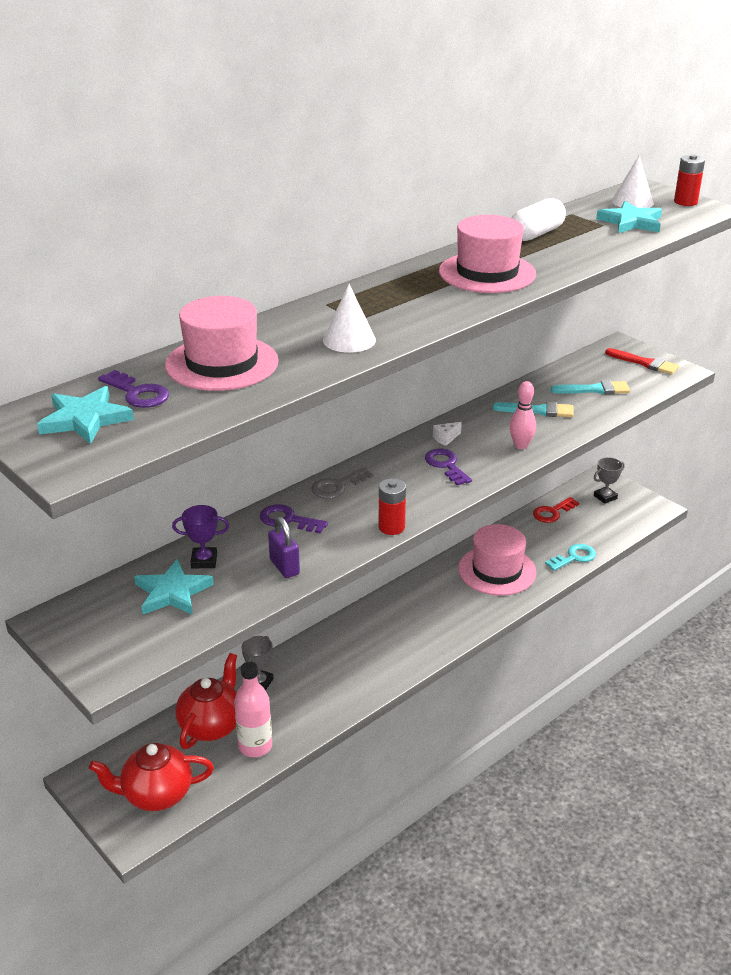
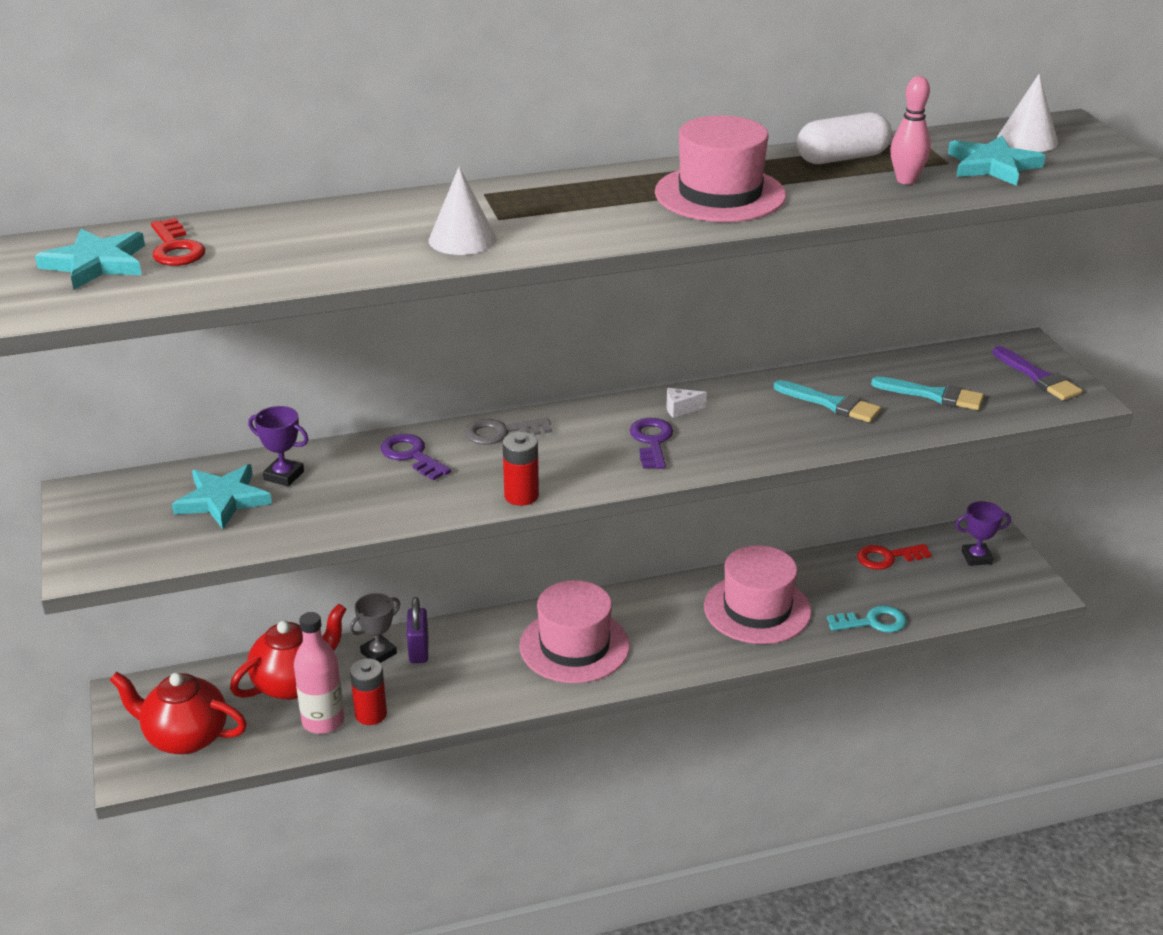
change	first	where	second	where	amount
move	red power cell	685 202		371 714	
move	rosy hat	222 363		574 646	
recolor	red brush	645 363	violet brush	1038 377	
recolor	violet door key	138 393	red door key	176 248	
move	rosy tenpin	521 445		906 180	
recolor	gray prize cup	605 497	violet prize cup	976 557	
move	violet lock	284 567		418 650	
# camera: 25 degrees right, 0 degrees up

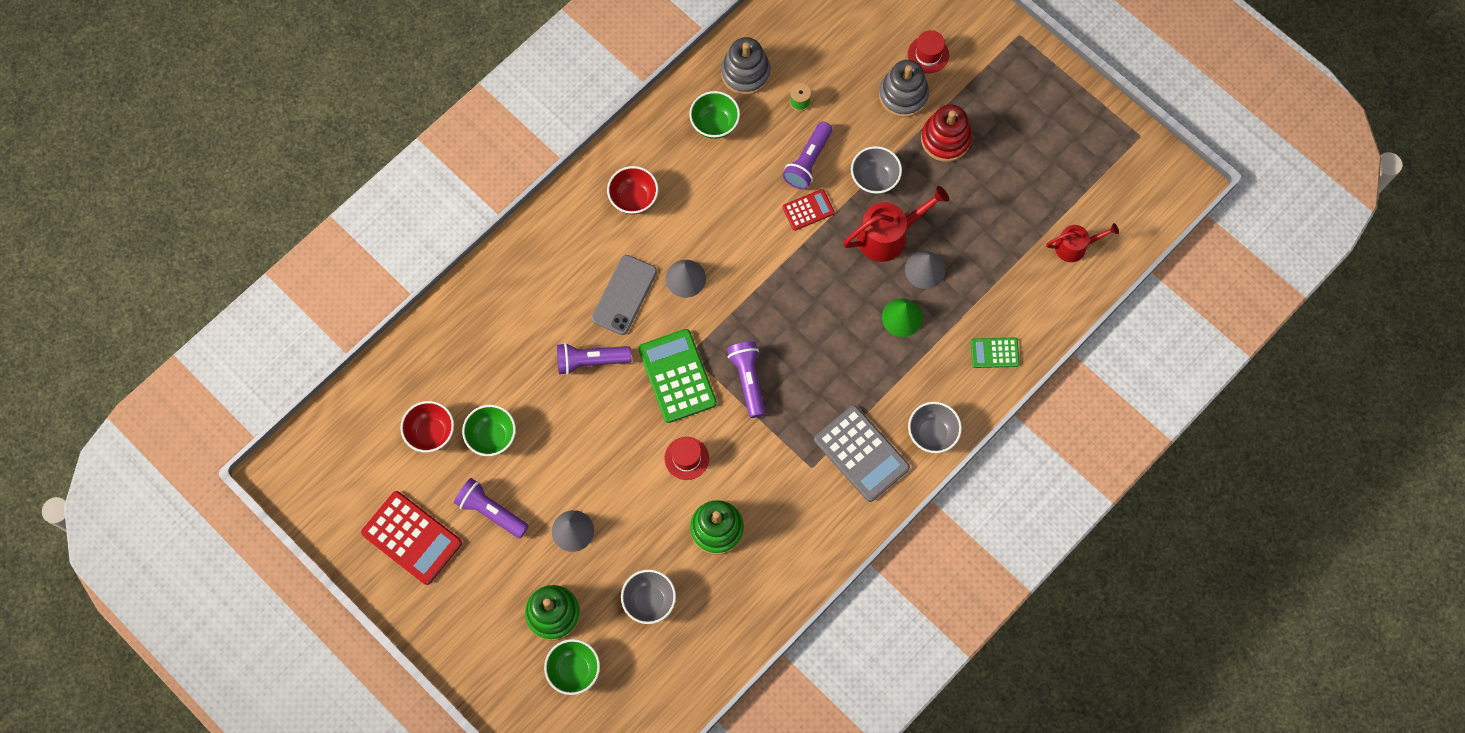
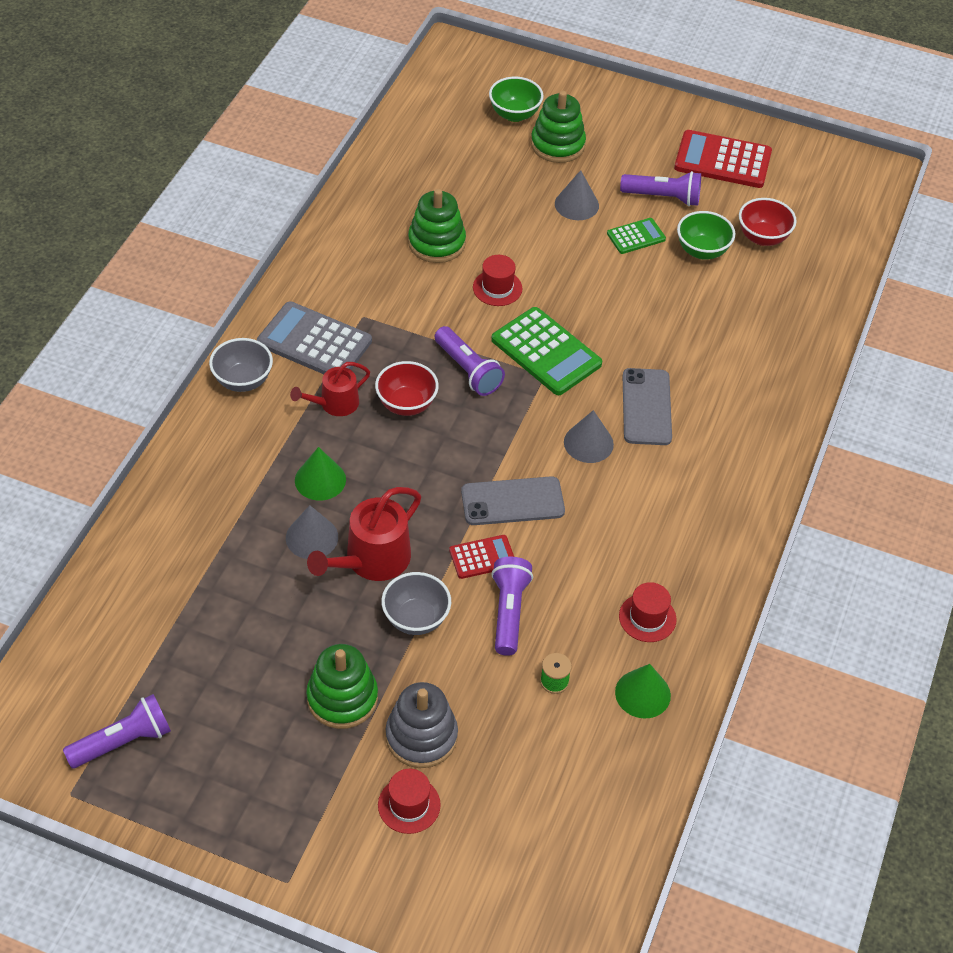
change	first	where	second	where	amount
replace	gray stacking rings	745 73	emerald cone	642 693	
replace	emerald deep dish	714 124	red hat	647 618	
recolor	red stacking rings	945 139	emerald stacking rings	342 698	
move	red deep dish	633 199		406 404	
rotate	red calculator	808 210		482 557	150 degrees counterclockwise
move	red sprinkling can	1075 247		335 404	
move	emerald calculator	994 353		636 236	
move	violet flashlight	590 361		123 741	
delete	gray deep dish	649 601			
insert			gray phone	512 501	
# camera: 155 degrees right, 20 degrees down

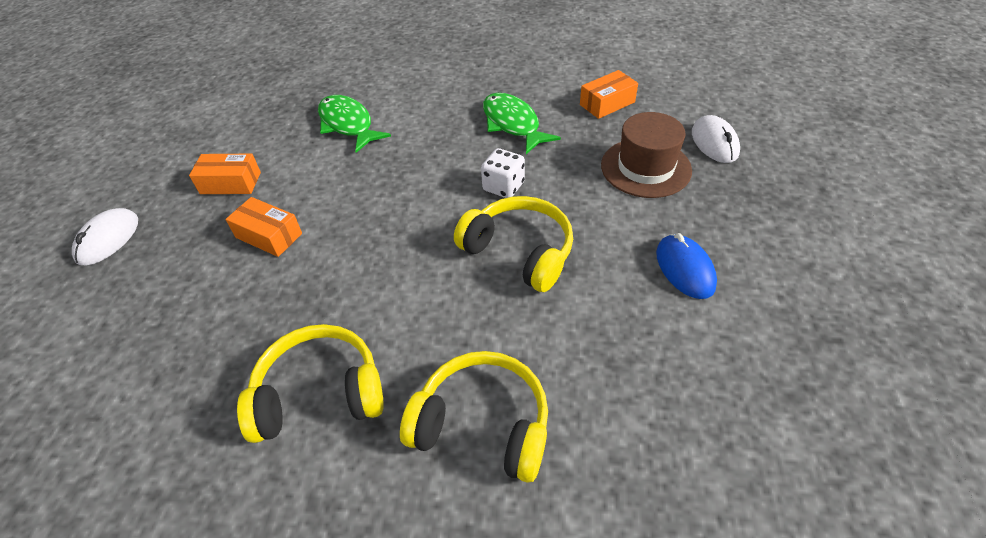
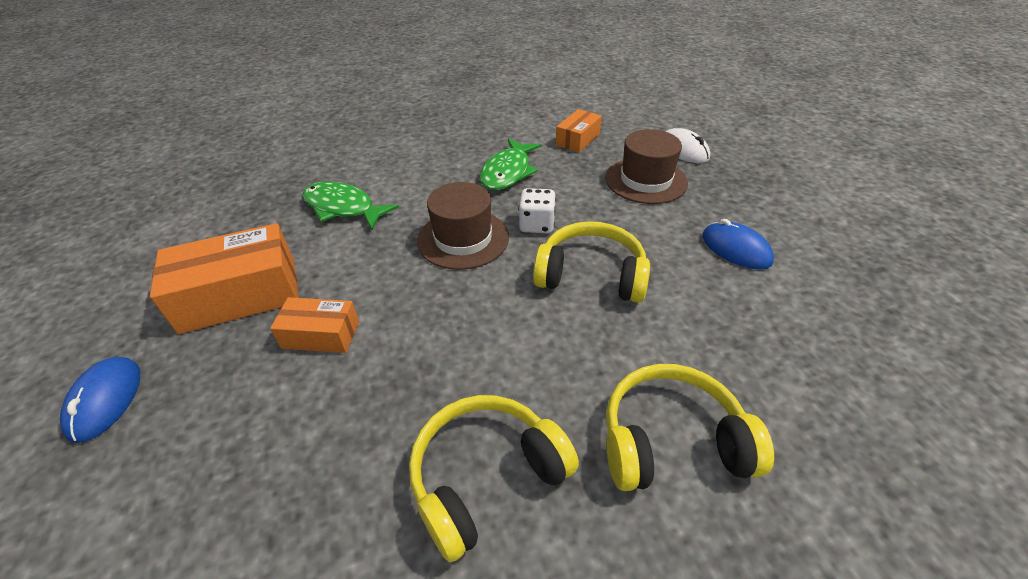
change	first	where	second	where	amount
rotate	emerald fish	513 124		508 172	105 degrees counterclockwise
resize	orange-coloured box	230 183		240 295	x1.79
recolor	snow-white mouse	108 239	royal blue mouse	105 400	
insert			brown hat	463 239	
# camera: 25 degrees left, 5 degrees down

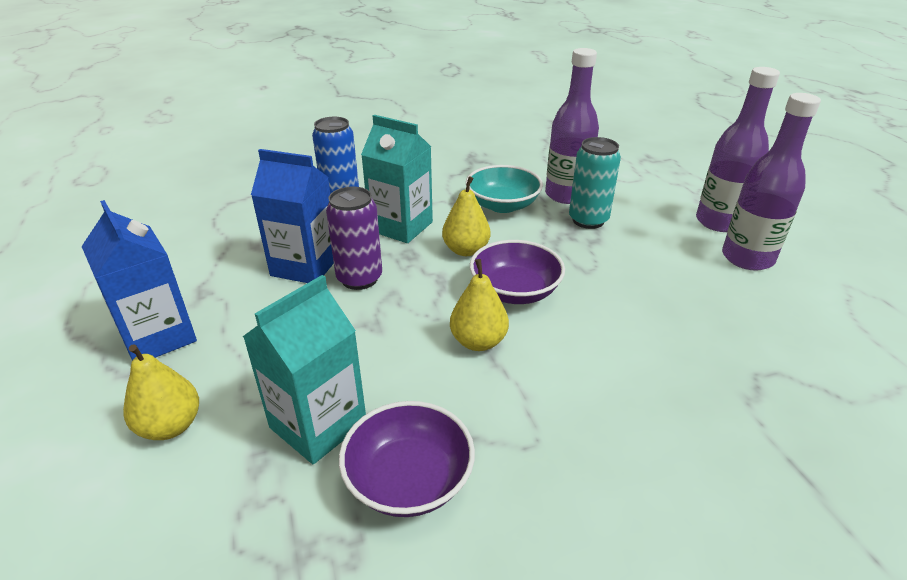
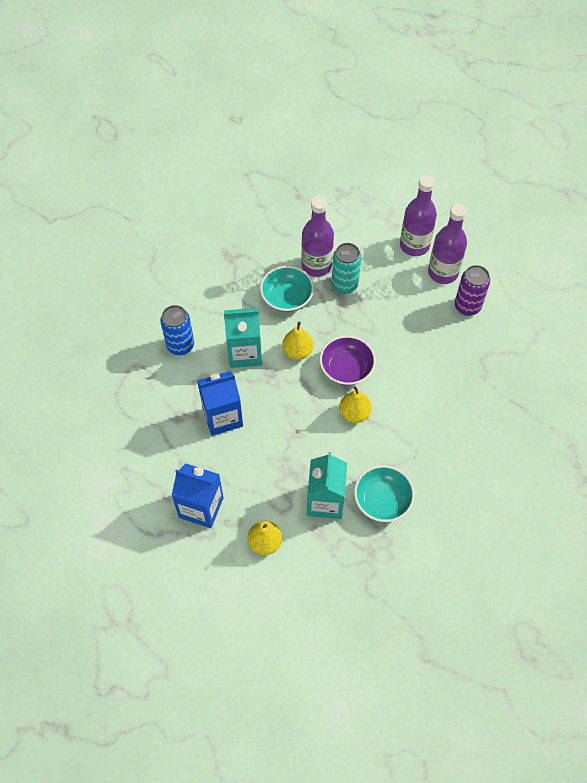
change	first	where	second	where	amount
move	violet soda can	359 278		467 306	
recolor	violet deep dish	409 479	aqua deep dish	382 500	
# camera: 35 degrees left, 25 degrees up

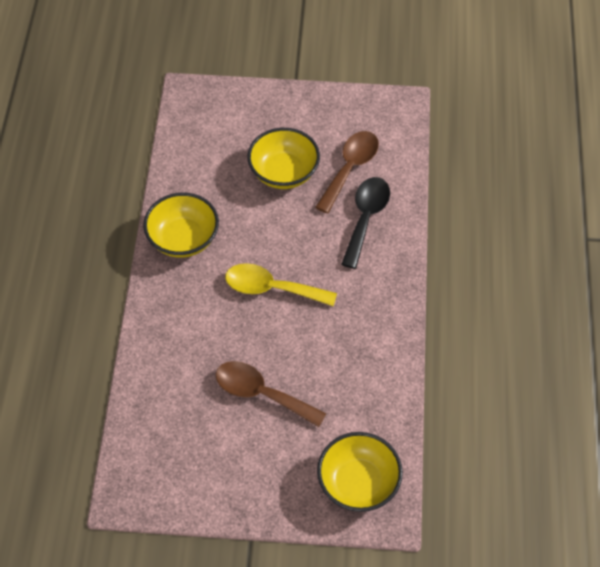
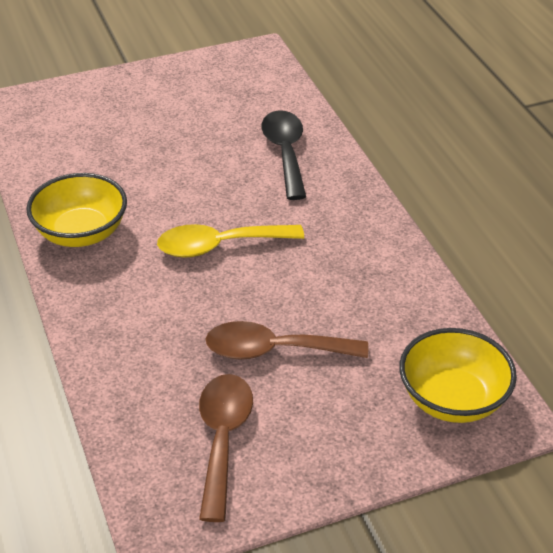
change	first	where	second	where	amount
delete	yellow deep dish	284 173			
move	brown spoon	350 168		223 439	
# camera: 25 degrees left, 15 degrees down

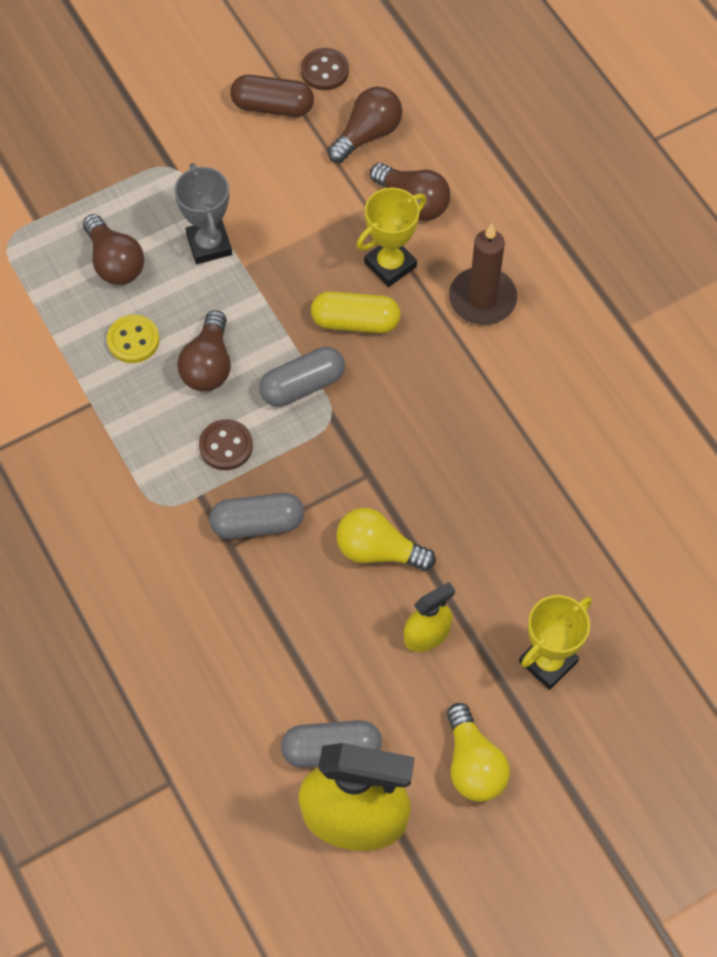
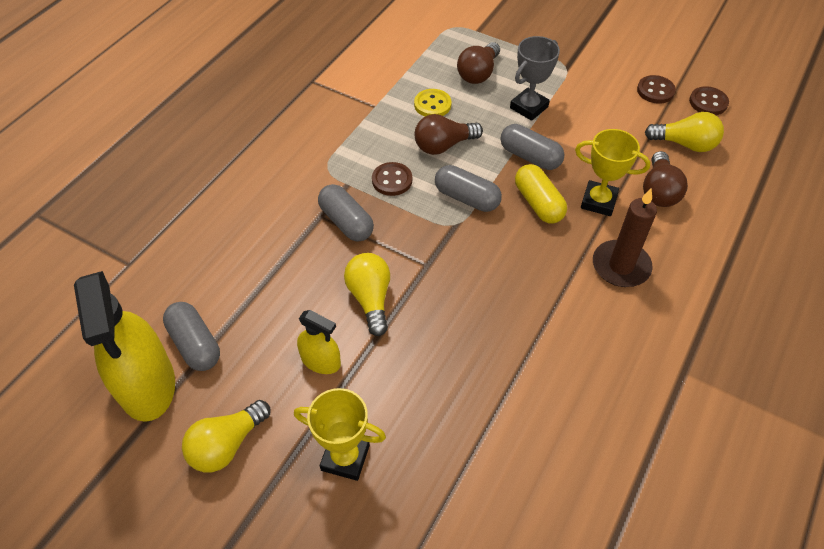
change	first	where	second	where	amount
replace	brown pill shape	272 106	brown button	655 91	
recolor	brown bulb	368 134	yellow bulb	685 144	
insert			gray pill shape	530 157	
# camera: 60 degrees right, 10 degrees down

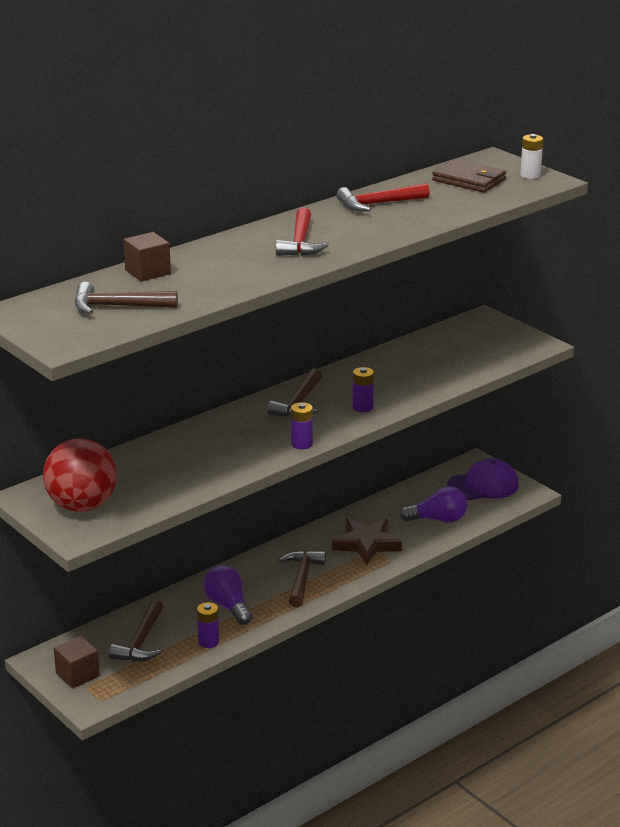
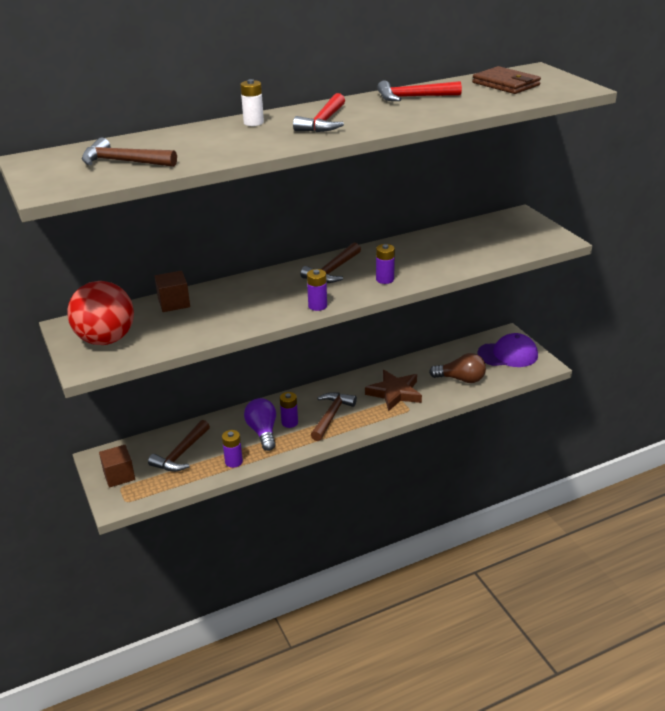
change	first	where	second	where	amount
move	snow-white power cell	530 175		253 123	
move	brown block	147 272		174 303	
recolor	violet bulb	438 519	brown bulb	461 379	
insert			violet power cell	289 422	
# camera: 15 degrees right, 5 degrees up

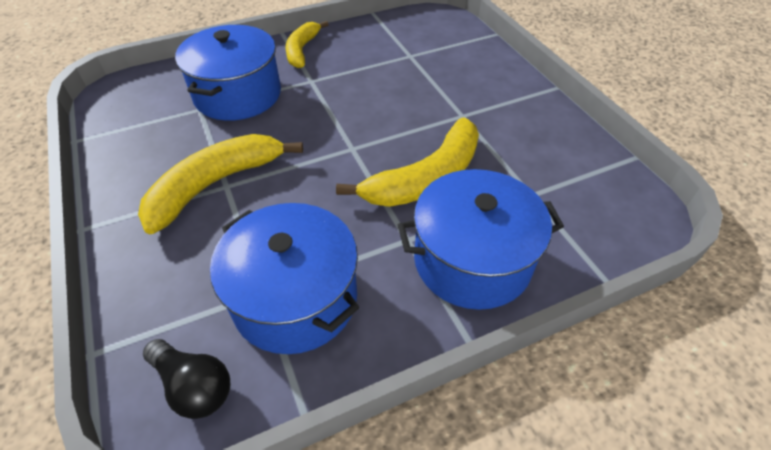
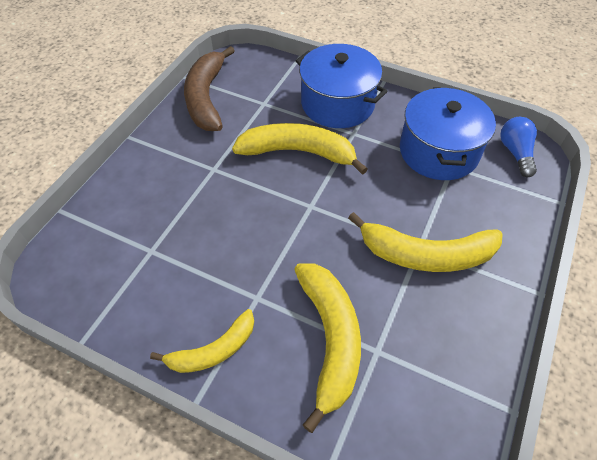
change	first	where	second	where	amount
replace	royal blue pot	238 94	yellow toy banana	330 339	
recolor	black bulb	194 386	royal blue bulb	515 153	
insert			brown toy banana	206 98	
# camera: 130 degrees left, 5 degrees up

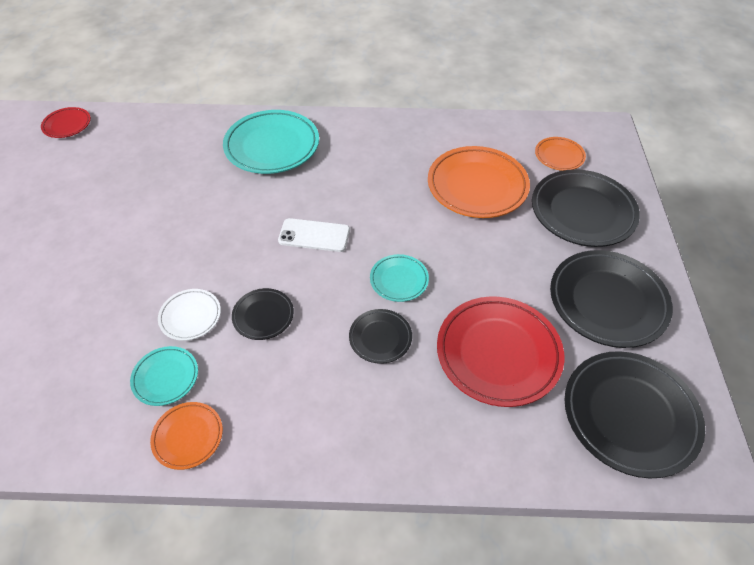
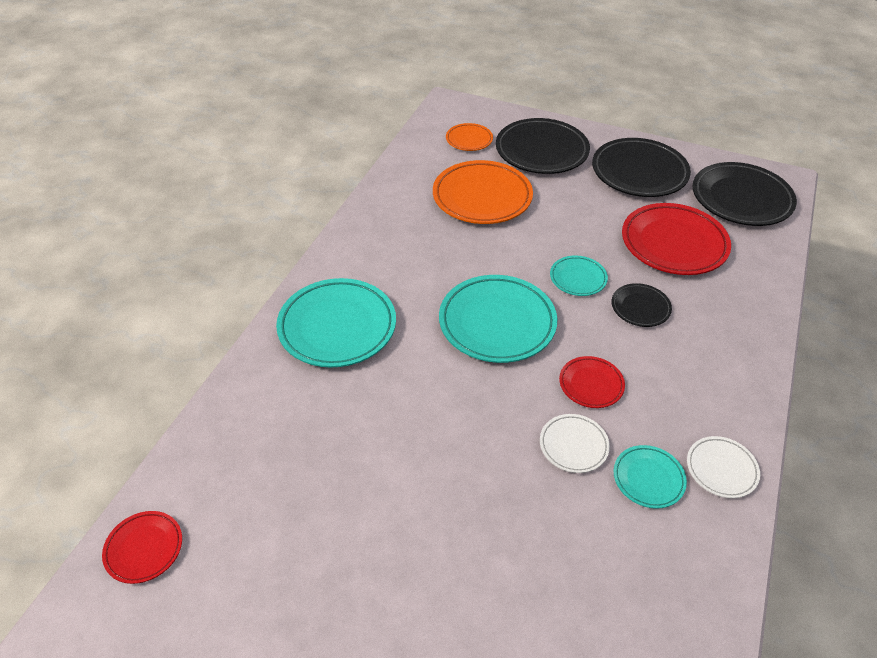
change	first	where	second	where	amount
replace	snow-white phone	314 235	aqua flat dish	497 323	
recolor	black flat dish	263 316	red flat dish	591 384	
recolor	orange-coloured flat dish	188 437	snow-white flat dish	721 469	
# camera: 70 degrees left, 5 degrees down

